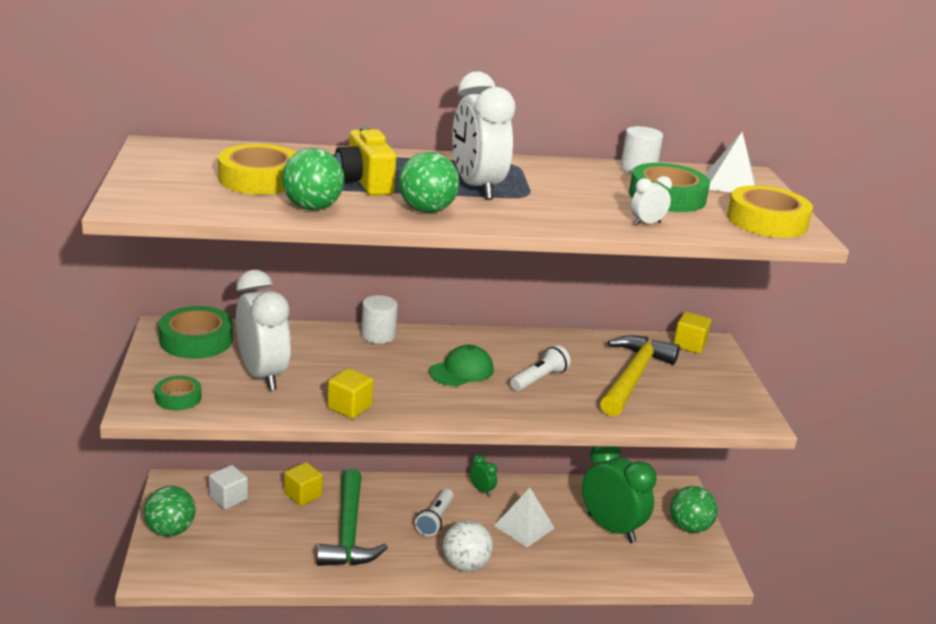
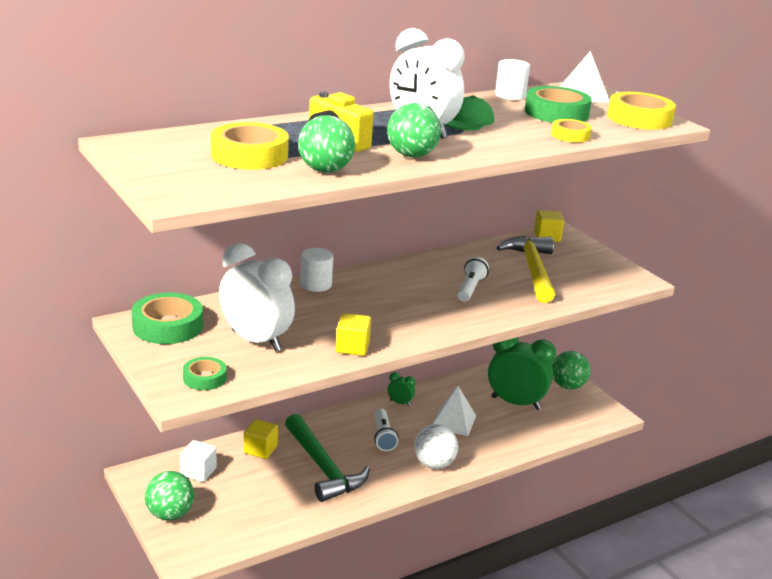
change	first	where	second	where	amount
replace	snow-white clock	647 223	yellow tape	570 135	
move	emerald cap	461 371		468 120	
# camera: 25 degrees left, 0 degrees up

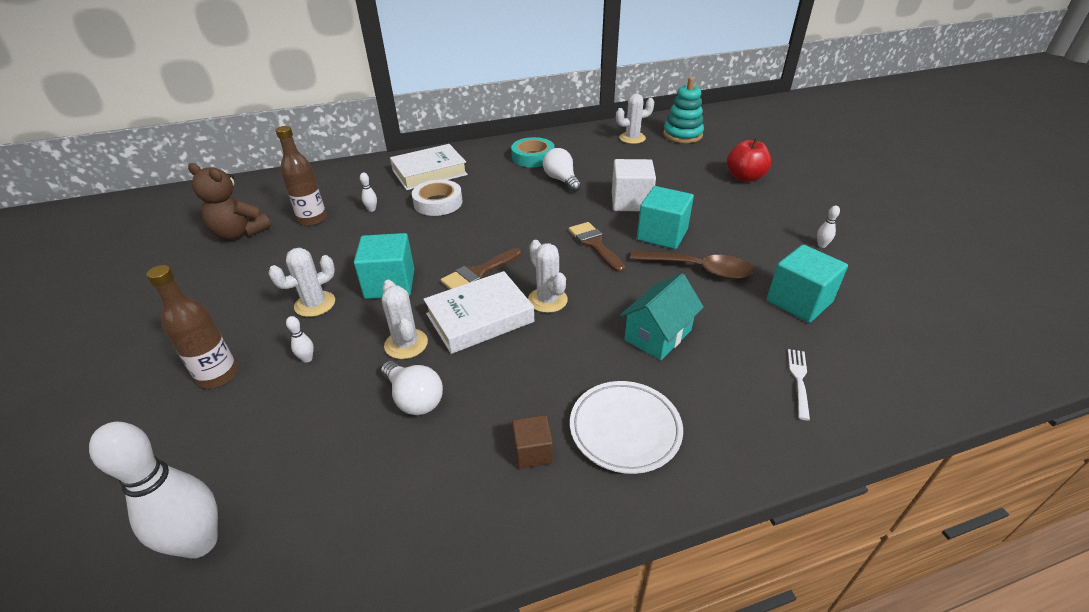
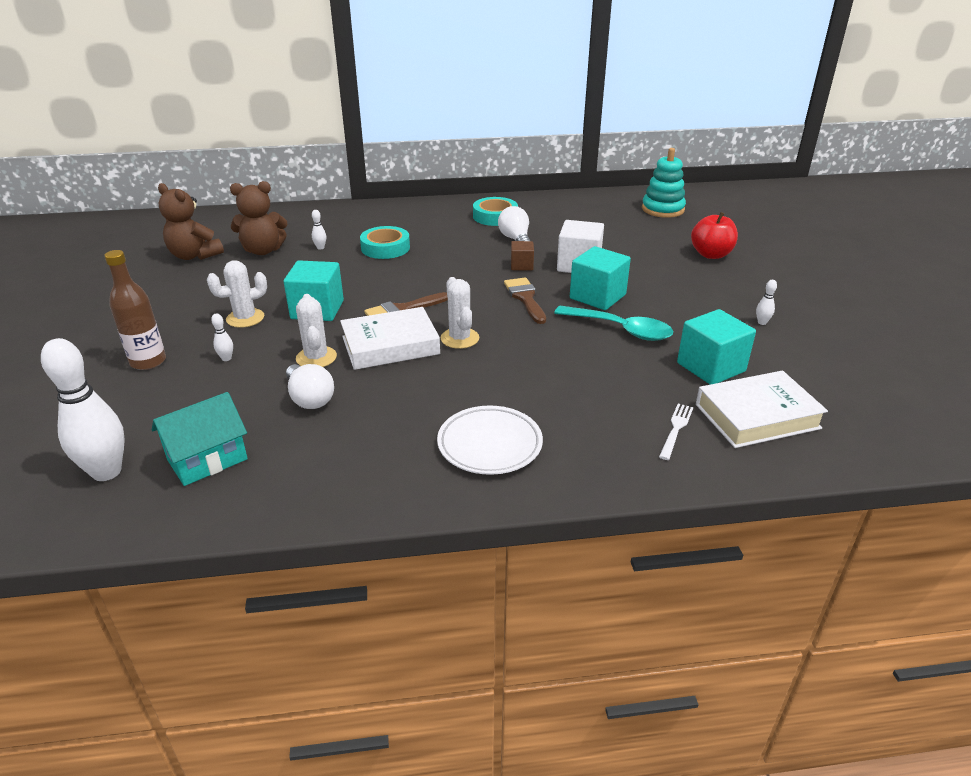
change	first	where	second	where	amount
delete	snow-white cactus	632 138			
replace	brown bottle	312 219	brown stuffed bear	263 250	
move	snow-white hardback	429 172		757 416	
recolor	snow-white tape	438 202	aqua tape	385 248	
recolor	brown spoon	699 269	aqua spoon	621 329	
move	aqua house	658 335		207 459	
move	brown block	532 452		521 265	
# camera: 10 degrees right, 5 degrees down

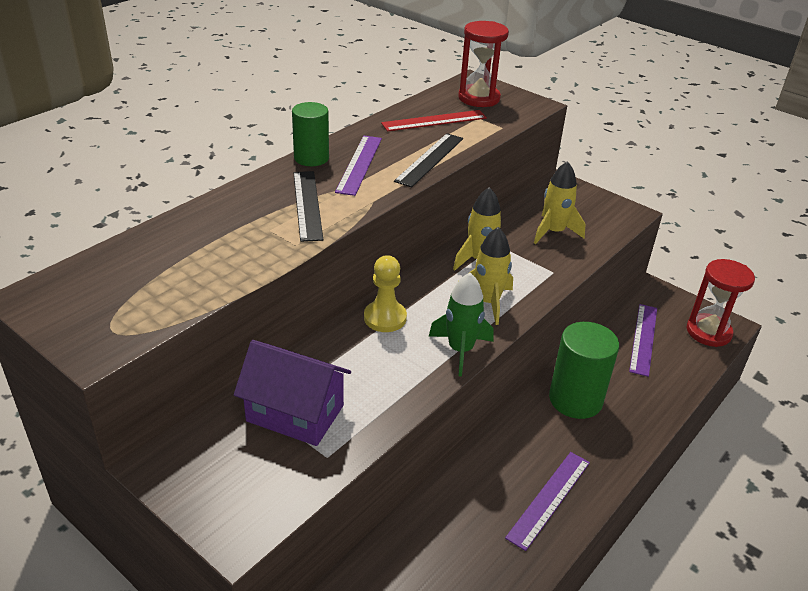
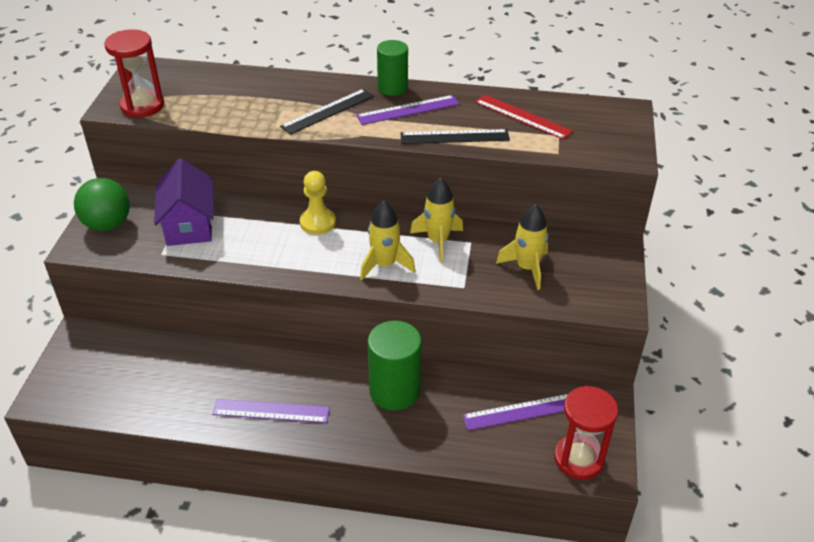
change	first	where	second	where	amount
move	red sandglass	479 98		142 106	
delete	emerald spaceship	460 350			
insert			emerald play ball	108 224	
# camera: 60 degrees right, 5 degrees up

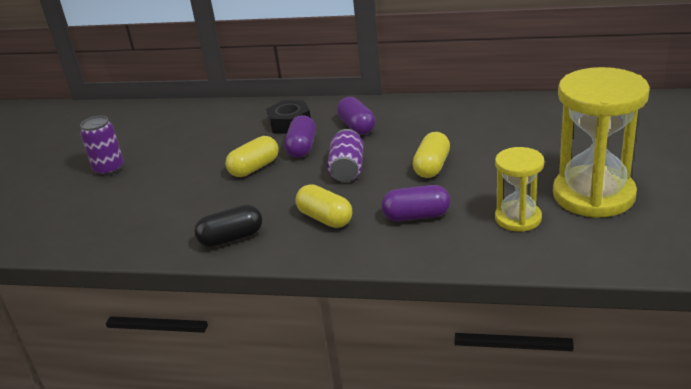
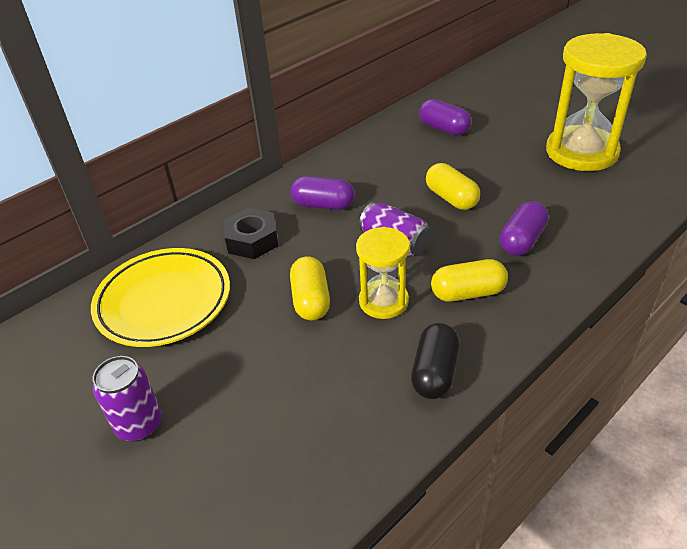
change	first	where	second	where	amount
move	violet pill shape	302 147		444 128	
move	yellow sandglass	518 218		383 301	
insert			yellow flat dish	164 301	
# camera: 55 degrees left, 10 degrees up

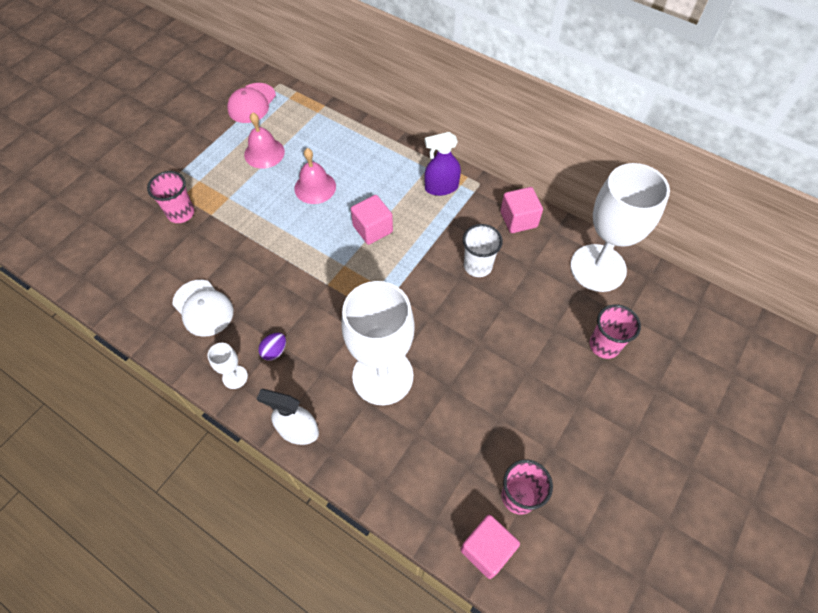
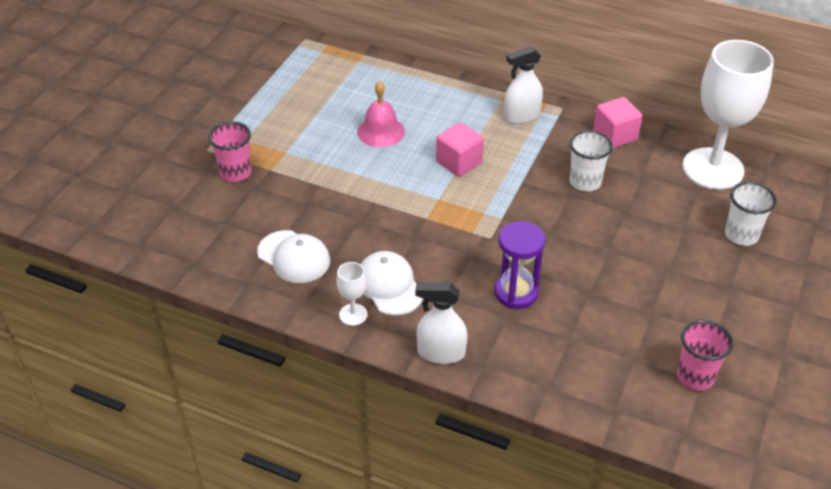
change	first	where	second	where	amount
delete	rosy cap	252 103			
delete	rosy bell	264 153			
recolor	violet spray bottle	441 187	snow-white spray bottle	521 116	
replace	snow-white goblet	383 376	violet sandglass	516 292	
recolor	rosy cup	604 345	snow-white cup	741 235	
replace	violet toy egg	274 351	snow-white cap	389 286	
delete	rosy block	487 549			
# camera: 10 degrees left, 15 degrees down

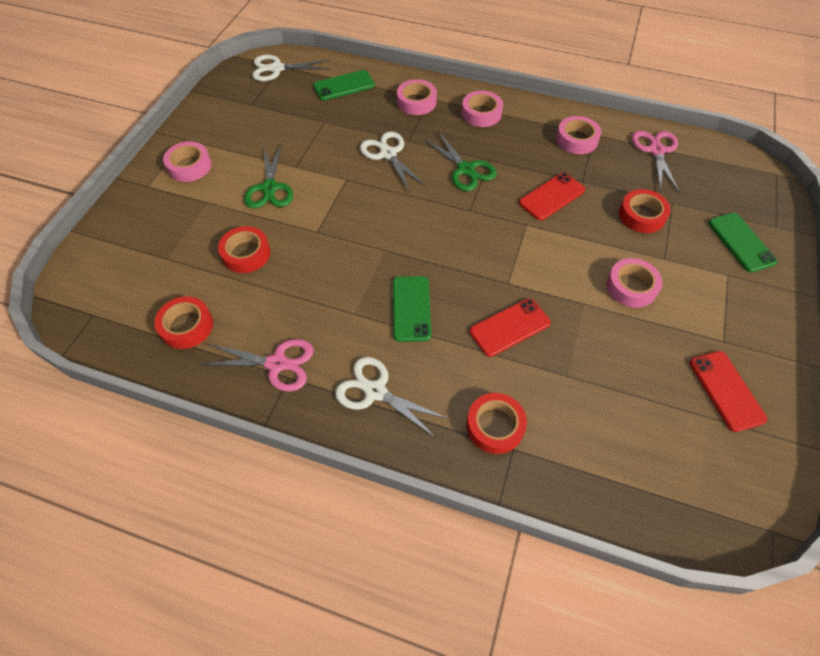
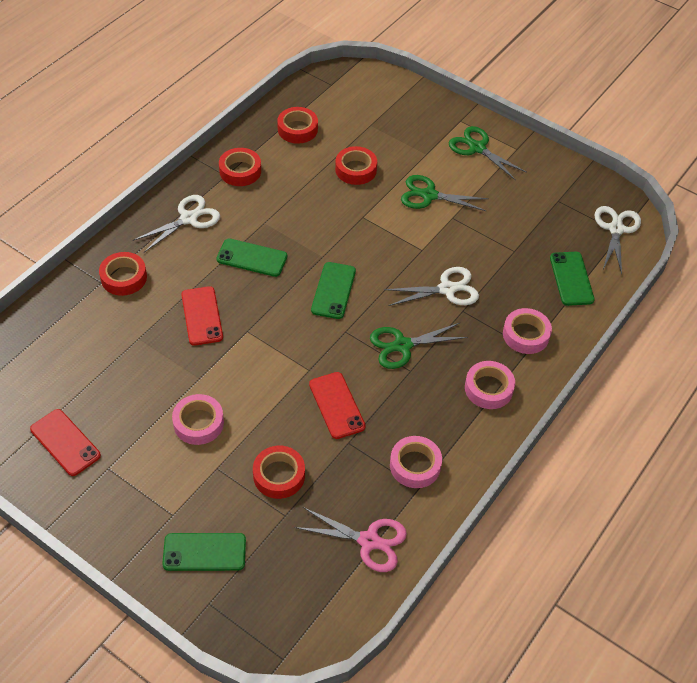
change	first	where	second	where	amount
replace	rosy tape	189 166	emerald pair of scissors	477 148	
replace	rosy pair of scissors	277 364	red tape	240 171	
rotate	red phone	726 390		65 442	45 degrees clockwise
insert			emerald phone	333 290	
# camera: 105 degrees right, 5 degrees down

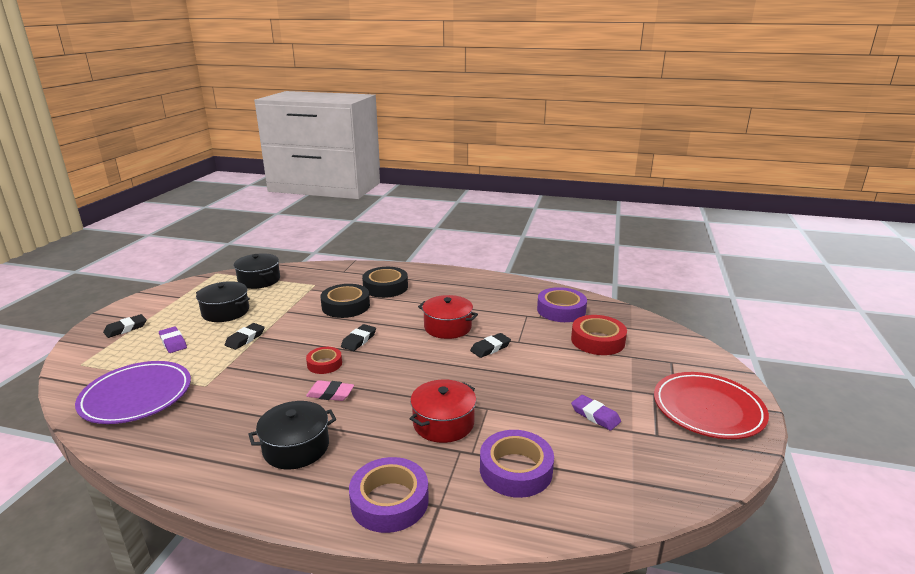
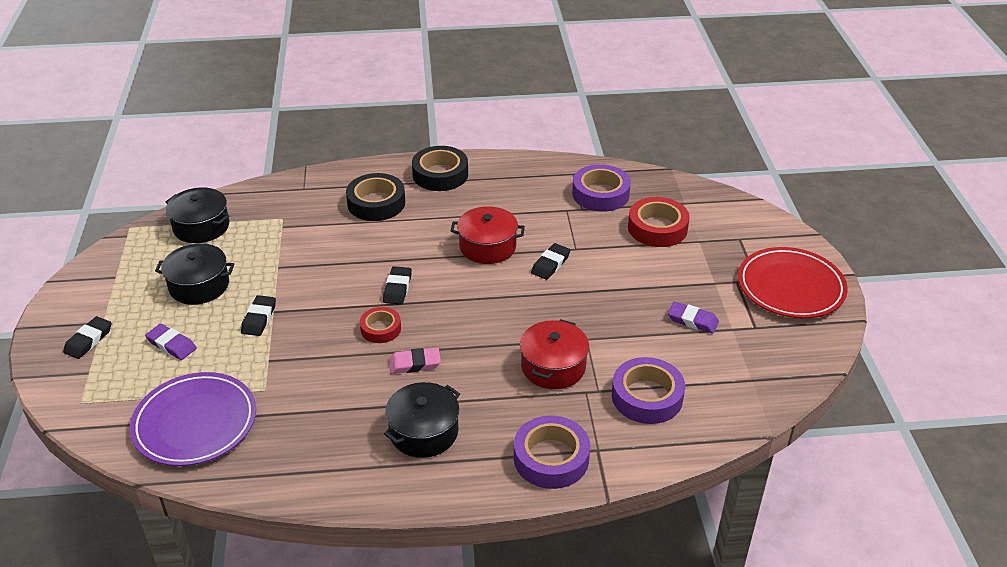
change	first	where	second	where	amount
move	black tape	346 306		440 174	
# camera: 20 degrees left, 15 degrees up

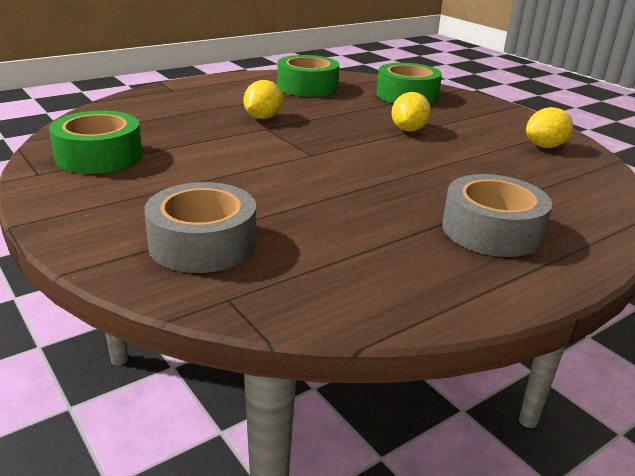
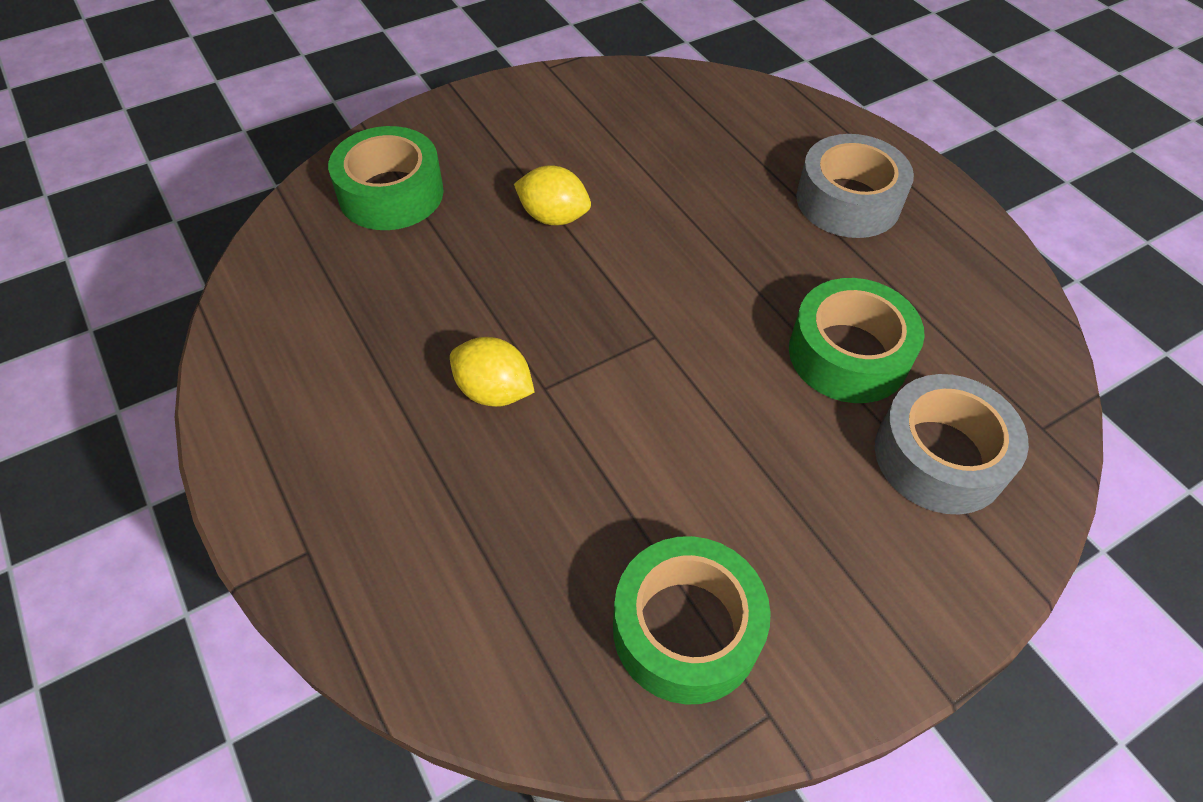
change	first	where	second	where	amount
move	emerald tape	307 87		848 354	
delete	yellow toy lemon	545 146			
# camera: 85 degrees left, 25 degrees up

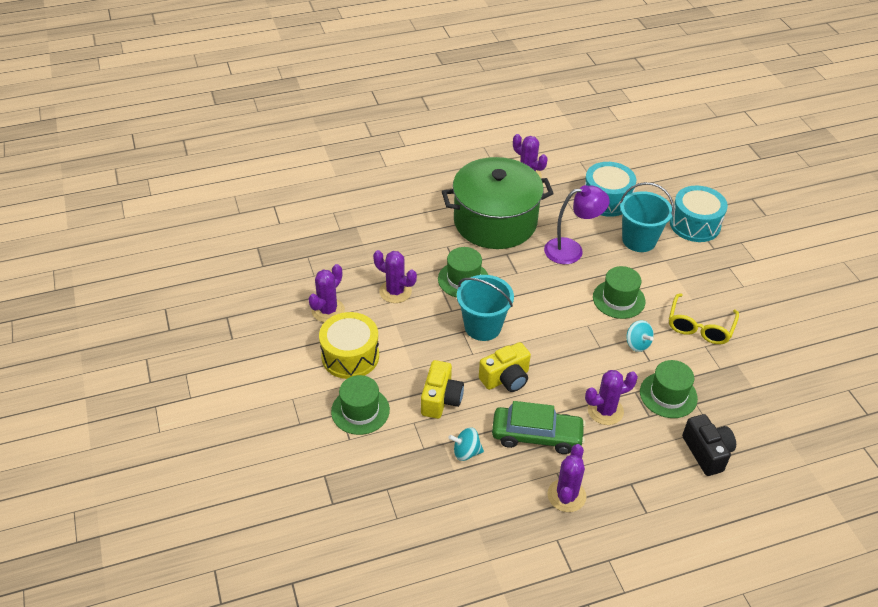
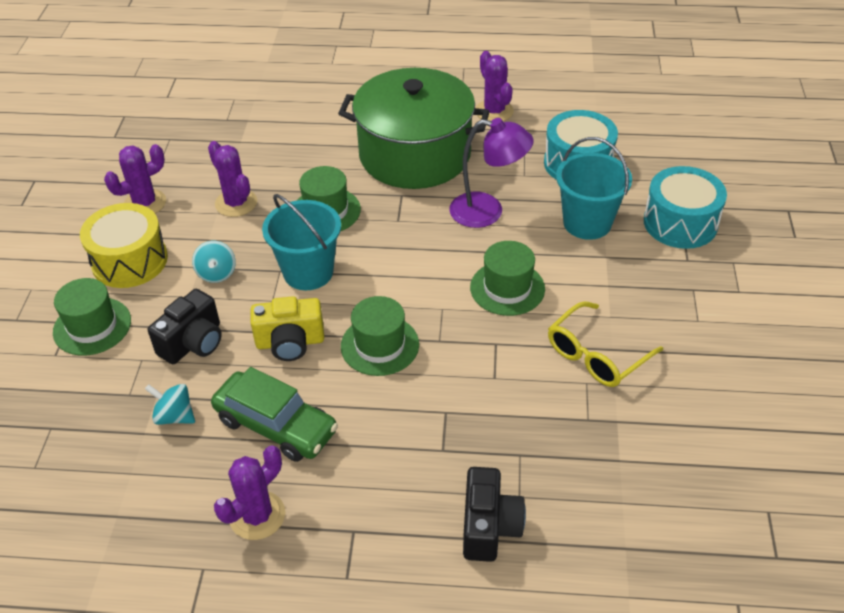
change	first	where	second	where	amount
move	aqua whirligig	637 344		217 273	
recolor	yellow photo camera	441 399	black photo camera	193 343	
move	emerald hat	668 395		380 345	
delete	violet cactus	605 411			
# camera: 25 degrees right, 0 degrees up

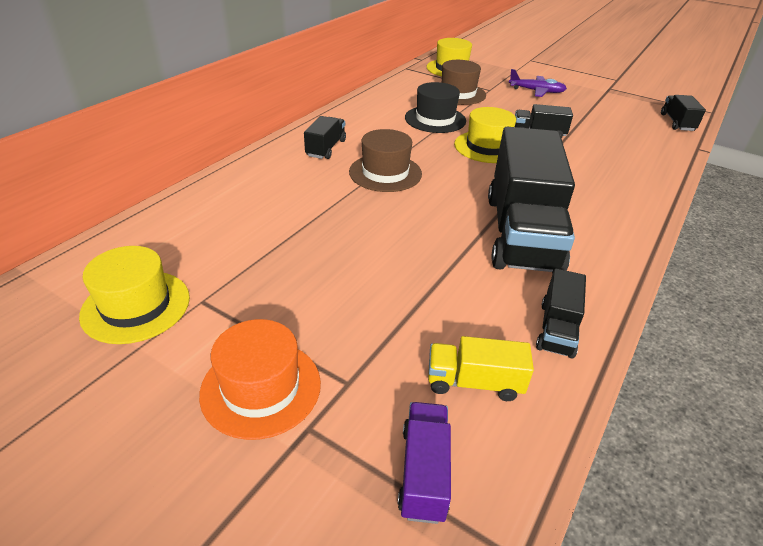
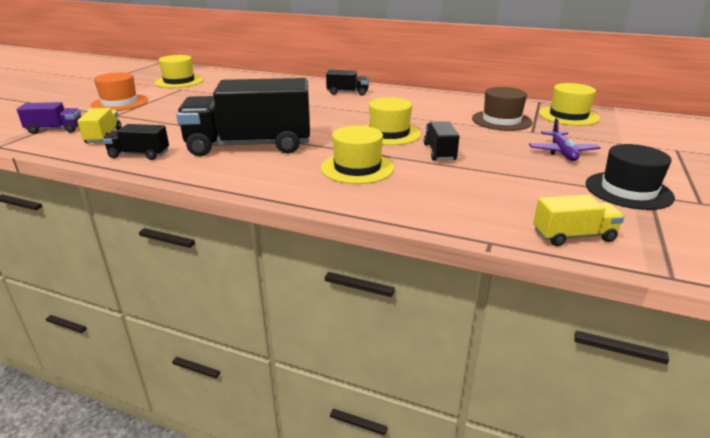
change	first	where	second	where	amount
move	black hat	435 119		628 190	
recolor	black lorry	677 123	yellow lorry	573 236	
delete	brown hat	385 173			
insert			yellow hat	357 168	
# camera: 80 degrees right, 10 degrees down

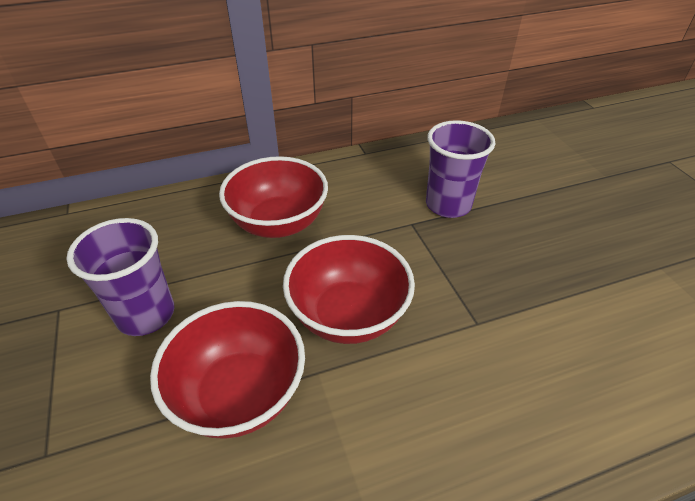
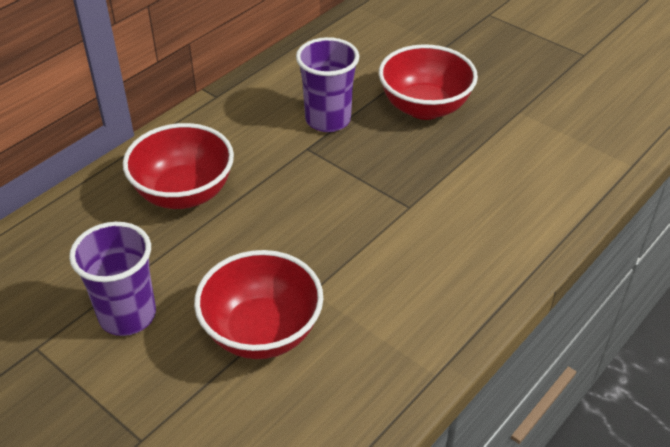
change	first	where	second	where	amount
move	red deep dish	348 315		424 107	
# camera: 30 degrees left, 0 degrees up

